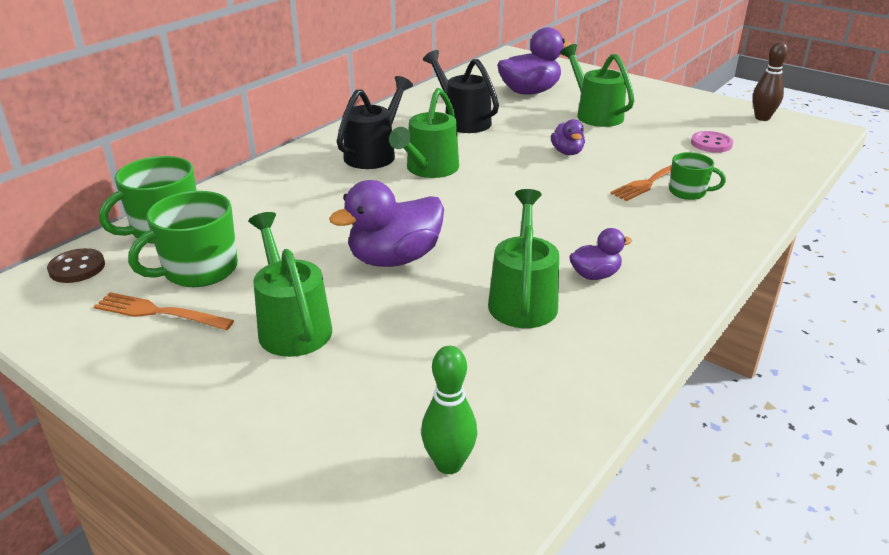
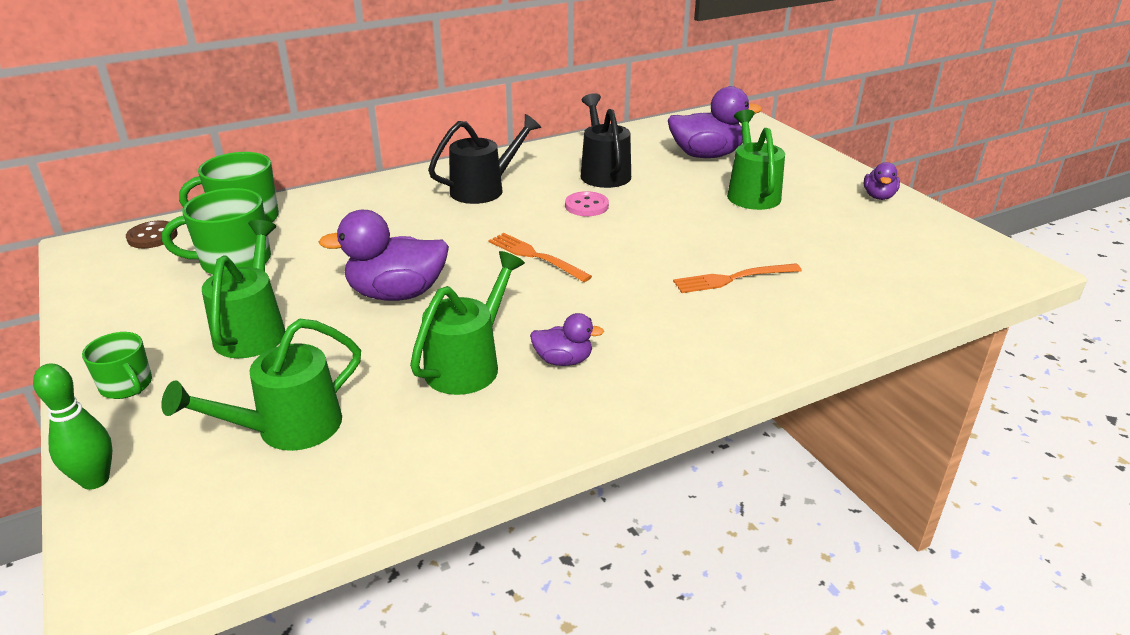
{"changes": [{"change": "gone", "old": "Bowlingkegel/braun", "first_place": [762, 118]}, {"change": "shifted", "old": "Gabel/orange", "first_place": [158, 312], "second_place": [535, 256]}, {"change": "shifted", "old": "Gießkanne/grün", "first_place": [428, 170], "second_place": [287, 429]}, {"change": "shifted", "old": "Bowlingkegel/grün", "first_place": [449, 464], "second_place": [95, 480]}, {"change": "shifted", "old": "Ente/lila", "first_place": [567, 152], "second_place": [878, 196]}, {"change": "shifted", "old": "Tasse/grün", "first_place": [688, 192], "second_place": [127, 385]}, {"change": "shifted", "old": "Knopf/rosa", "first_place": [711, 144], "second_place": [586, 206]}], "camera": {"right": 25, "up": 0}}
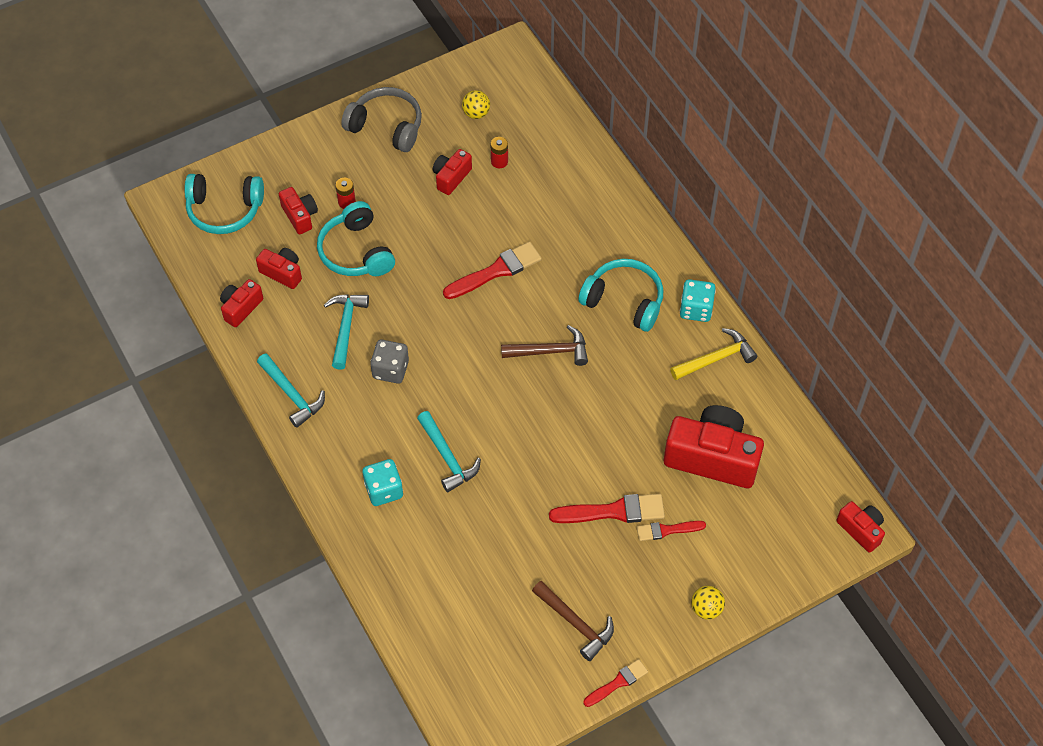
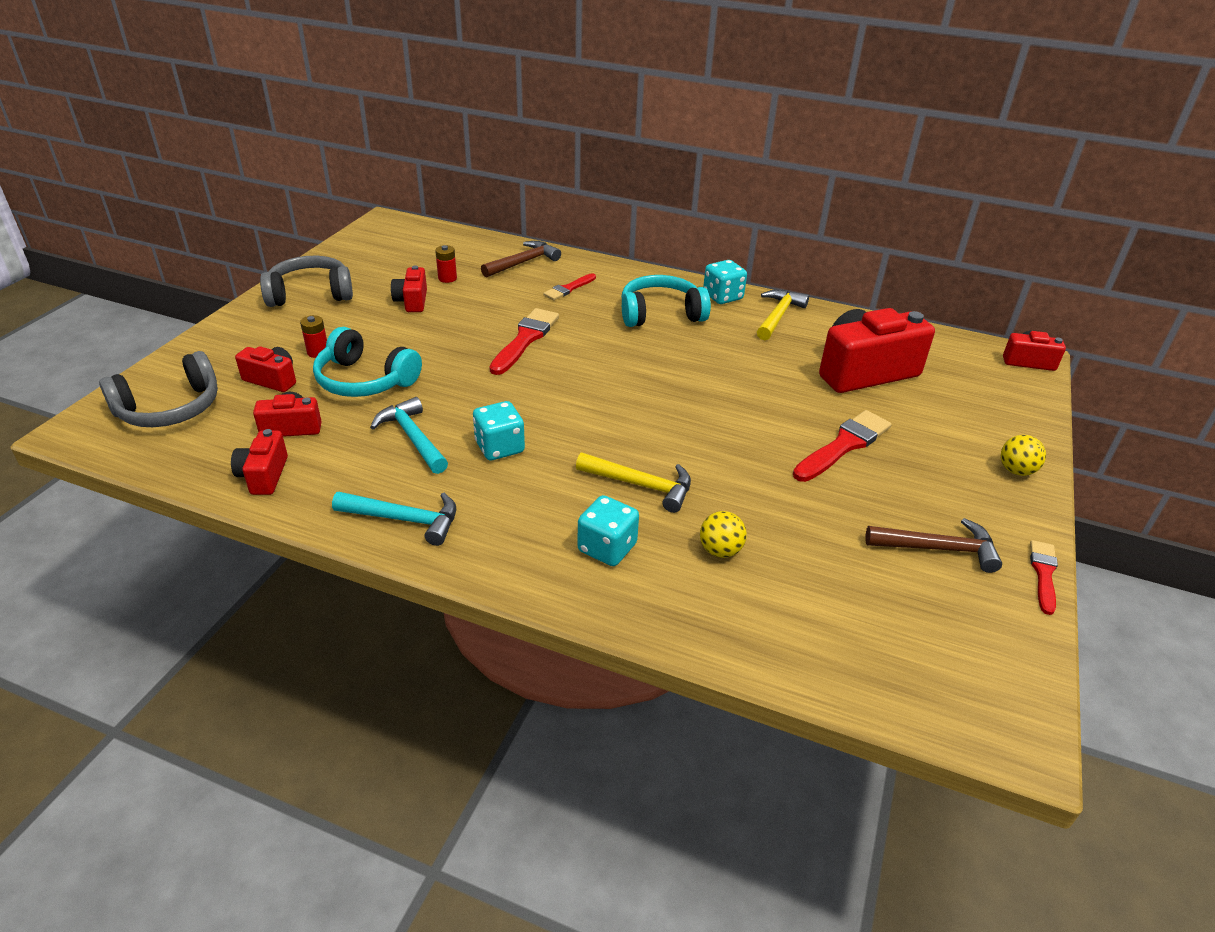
{"changes": [{"change": "shifted", "old": "Ball/gelb", "first_place": [476, 113], "second_place": [720, 550]}, {"change": "shifted", "old": "Hammer/braun", "first_place": [550, 351], "second_place": [523, 262]}, {"change": "shifted", "old": "Pinsel/rot", "first_place": [667, 530], "second_place": [568, 288]}, {"change": "repainted", "old": "Kopfhörer/türkis", "new": "Kopfhörer/grau", "first_place": [224, 210], "second_place": [170, 408]}, {"change": "repainted", "old": "Spielwürfel/grau", "new": "Spielwürfel/türkis", "first_place": [390, 370], "second_place": [499, 447]}, {"change": "repainted", "old": "Hammer/türkis", "new": "Hammer/gelb", "first_place": [447, 457], "second_place": [641, 485]}], "camera": {"right": -40, "up": -20}}
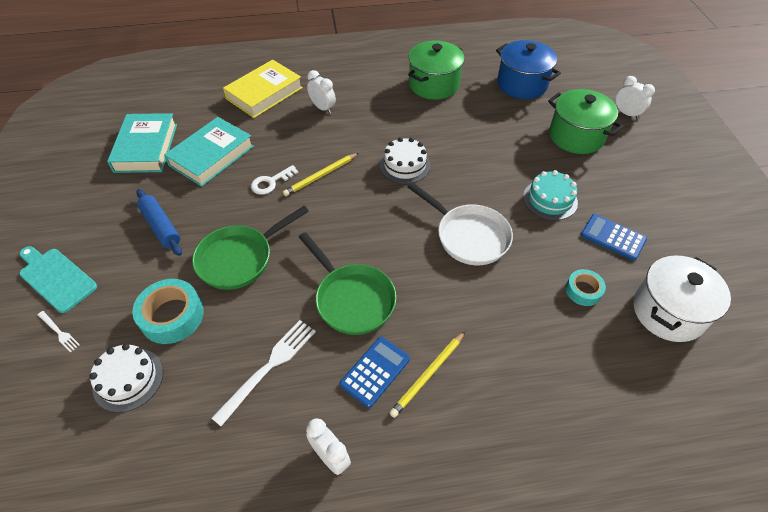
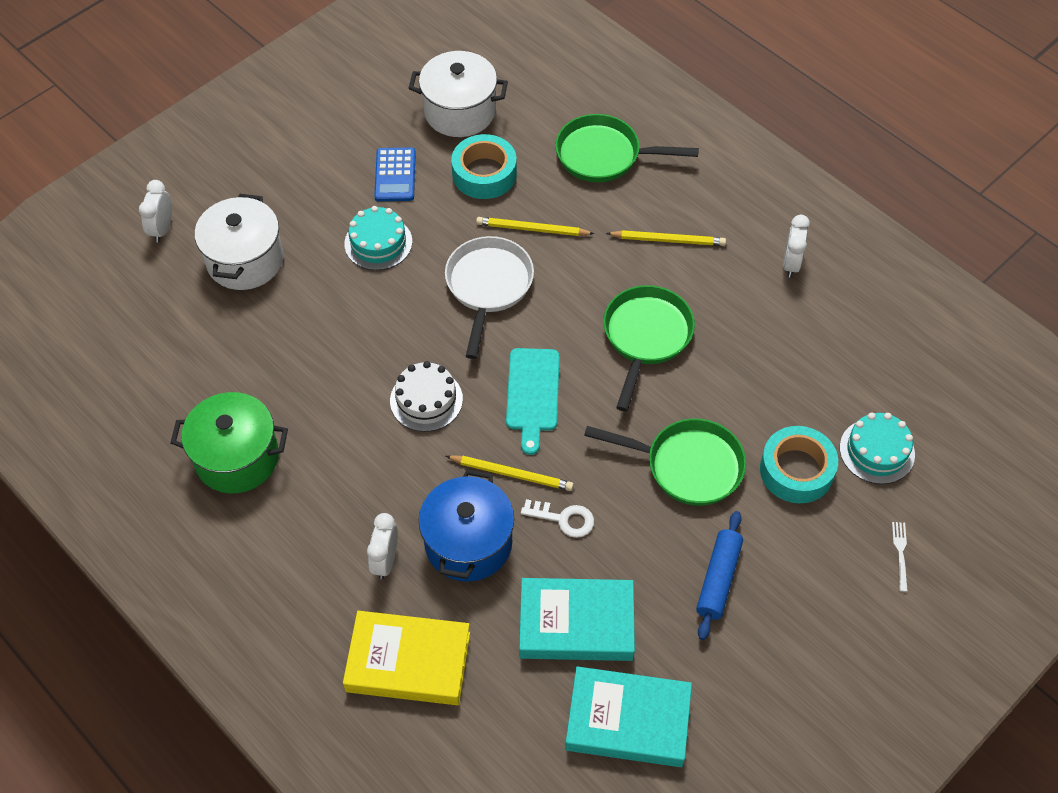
{"changes": [{"change": "gone", "old": "Gabel/weiß", "first_place": [269, 367]}, {"change": "gone", "old": "Taschenrechner/blau", "first_place": [375, 371]}, {"change": "new", "new": "Bleistift/gelb", "second_place": [532, 229]}, {"change": "new", "new": "Pfanne/grün", "second_place": [604, 155]}, {"change": "shifted", "old": "Schneidebrett/türkis", "first_place": [56, 278], "second_place": [532, 394]}, {"change": "shifted", "old": "Kochtopf/blau", "first_place": [522, 84], "second_place": [468, 543]}, {"change": "repainted", "old": "Kuchen/weiß", "new": "Kuchen/türkis", "first_place": [128, 379], "second_place": [877, 451]}, {"change": "repainted", "old": "Kochtopf/grün", "new": "Kochtopf/weiß", "first_place": [576, 136], "second_place": [245, 260]}, {"change": "rotated", "old": "Buch/türkis", "first_place": [146, 148], "second_place": [628, 720], "degrees": 45}, {"change": "scaled", "old": "Klebeband/türkis", "first_place": [583, 290], "second_place": [484, 174], "factor": 1.68}], "camera": {"right": -125, "up": 5}}
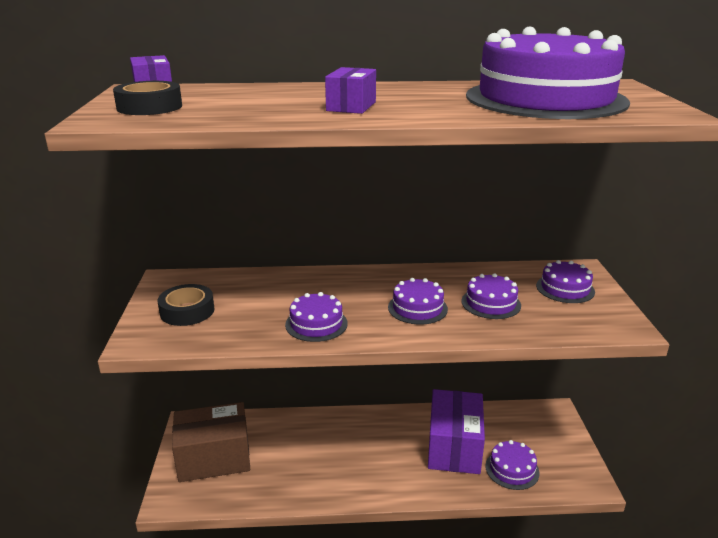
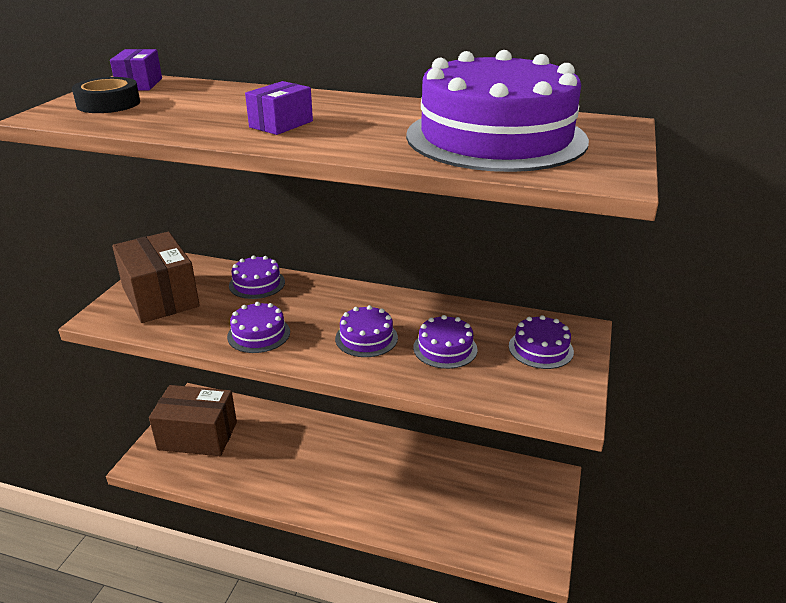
{"changes": [{"change": "gone", "old": "Schachtel/lila", "first_place": [454, 447]}, {"change": "shifted", "old": "Kuchen/lila", "first_place": [512, 469], "second_place": [257, 284]}, {"change": "swapped", "old": "Klebeband/schwarz", "new": "Schachtel/braun", "first_place": [187, 311], "second_place": [160, 297]}], "camera": {"right": 20, "up": 5}}
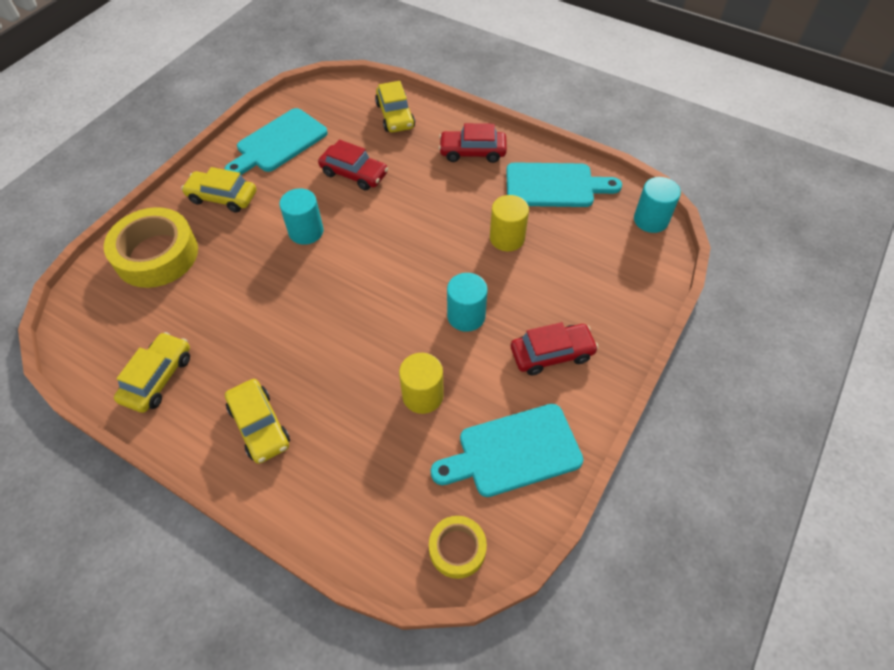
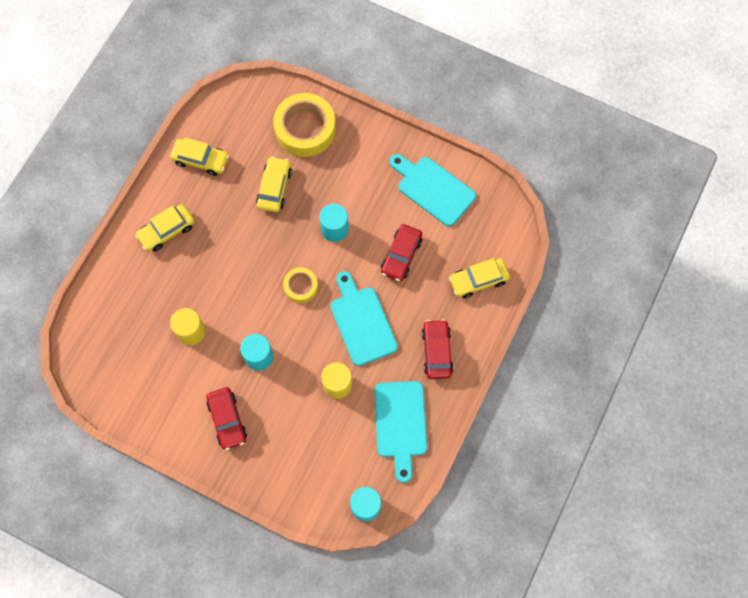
{"changes": [{"change": "shifted", "old": "Auto/gelb", "first_place": [222, 197], "second_place": [274, 188]}, {"change": "shifted", "old": "Klebeband/gelb", "first_place": [457, 549], "second_place": [301, 286]}, {"change": "shifted", "old": "Schneidebrett/türkis", "first_place": [513, 452], "second_place": [362, 322]}], "camera": {"right": 85, "up": 15}}
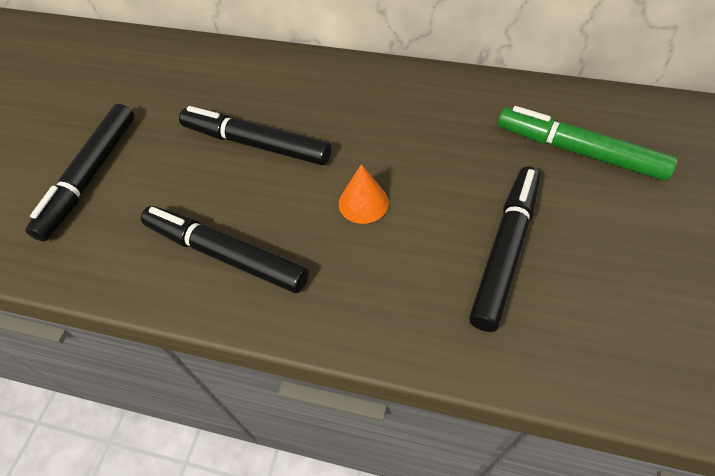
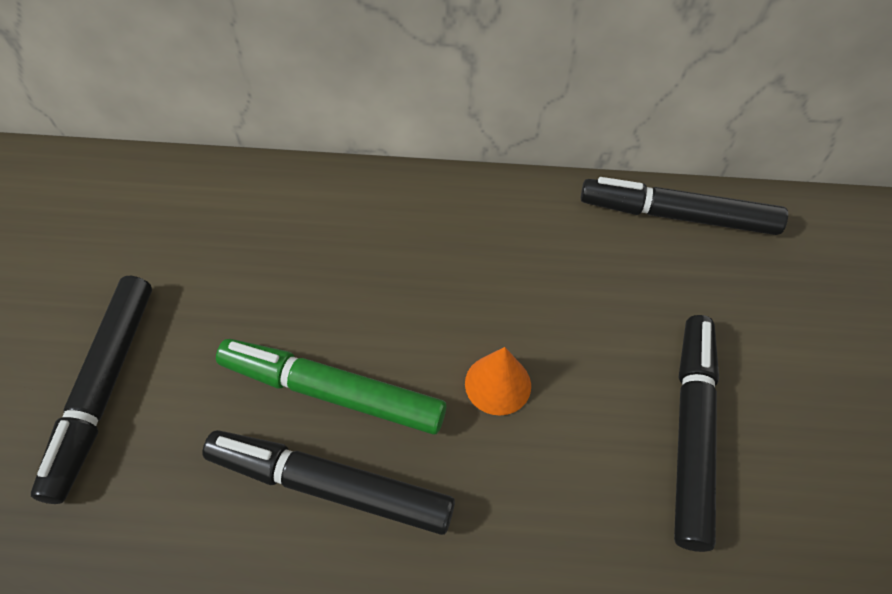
{"changes": [{"change": "shifted", "old": "Filzstift/schwarz", "first_place": [256, 144], "second_place": [677, 216]}, {"change": "shifted", "old": "Filzstift/grün", "first_place": [578, 151], "second_place": [332, 392]}], "camera": {"right": -15, "up": 0}}
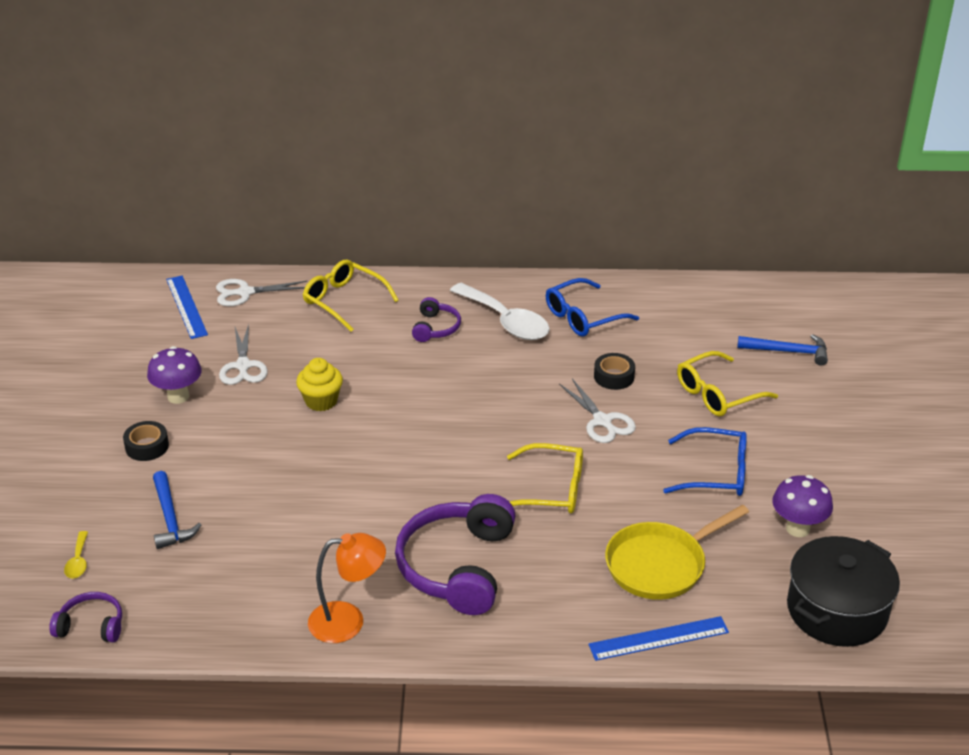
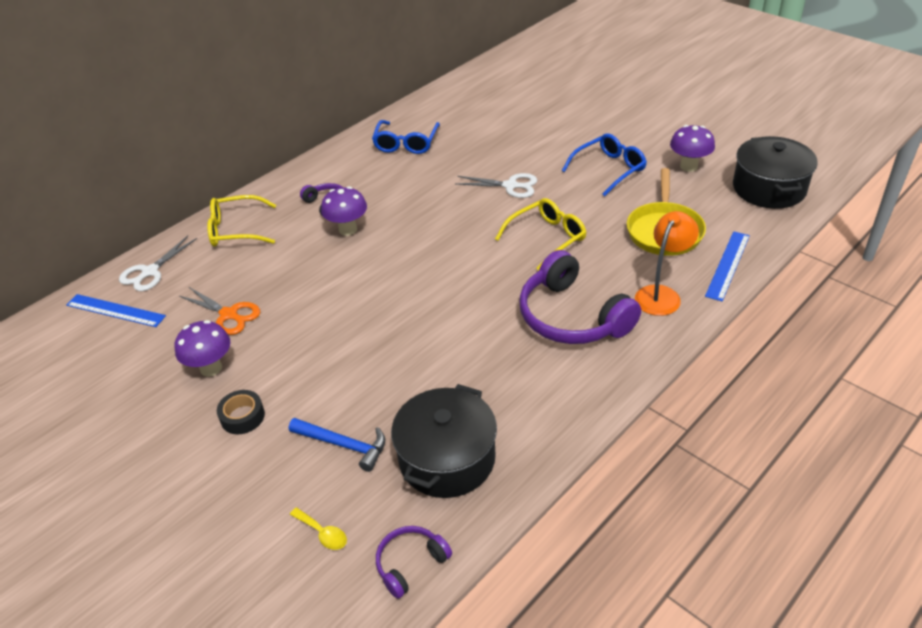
{"changes": [{"change": "gone", "old": "Muffin/gelb", "first_place": [321, 401]}, {"change": "gone", "old": "Löffel/weiß", "first_place": [506, 321]}, {"change": "gone", "old": "Klebeband/schwarz", "first_place": [614, 376]}, {"change": "gone", "old": "Brille/gelb", "first_place": [717, 394]}, {"change": "gone", "old": "Hammer/blau", "first_place": [788, 352]}, {"change": "new", "new": "Pilz/lila", "second_place": [348, 229]}, {"change": "new", "new": "Kochtopf/schwarz", "second_place": [447, 459]}, {"change": "shifted", "old": "Lampe/orange", "first_place": [348, 621], "second_place": [661, 294]}, {"change": "repainted", "old": "Schere/weiß", "new": "Schere/orange", "first_place": [243, 366], "second_place": [228, 315]}], "camera": {"right": -45, "up": 5}}
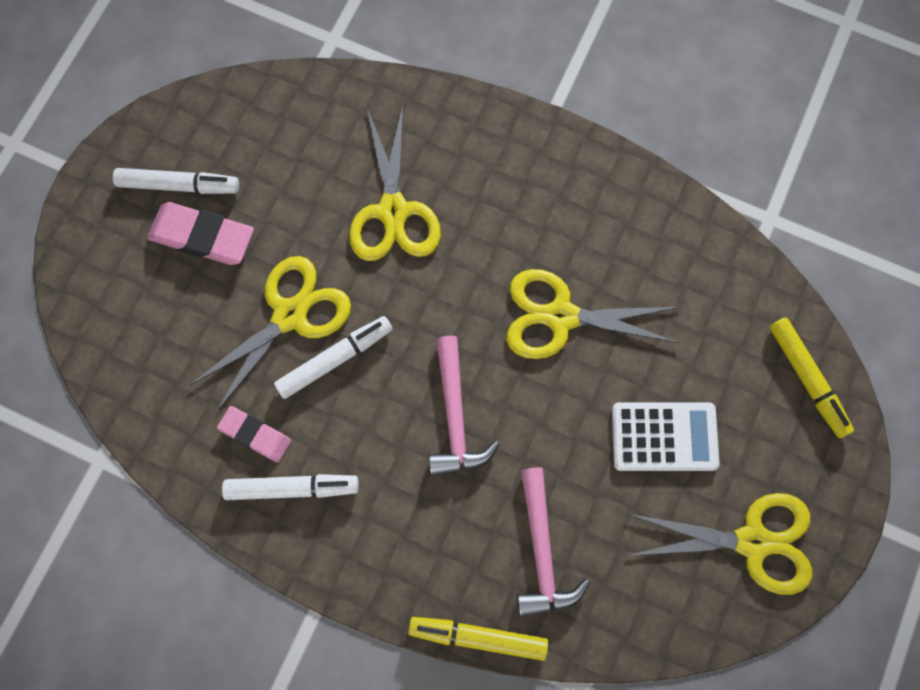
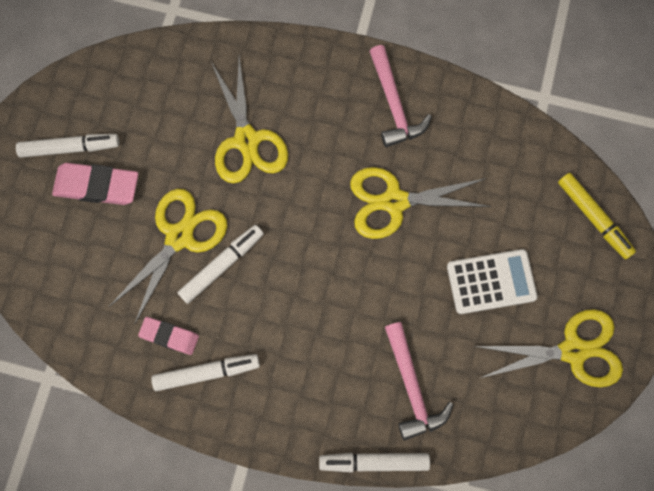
{"changes": [{"change": "shifted", "old": "Hammer/rosa", "first_place": [455, 417], "second_place": [394, 105]}, {"change": "repainted", "old": "Filzstift/gelb", "new": "Filzstift/weiß", "first_place": [478, 637], "second_place": [374, 462]}], "camera": {"right": -10, "up": 0}}
